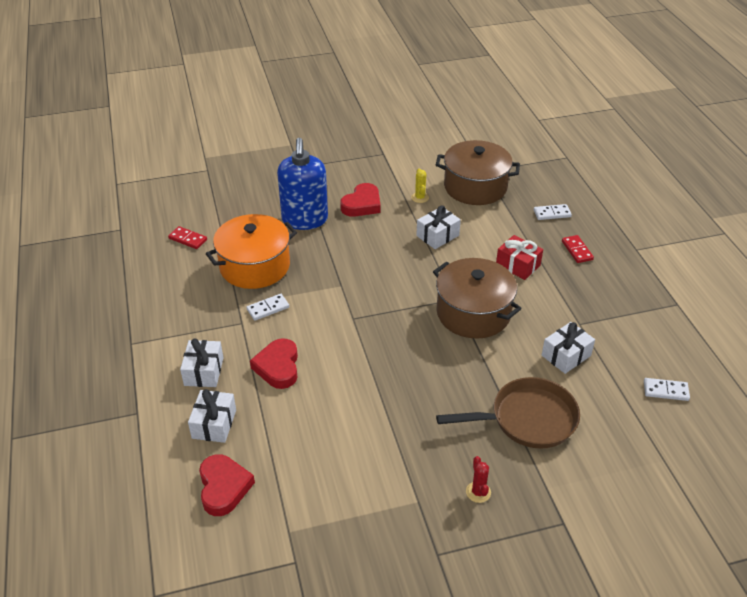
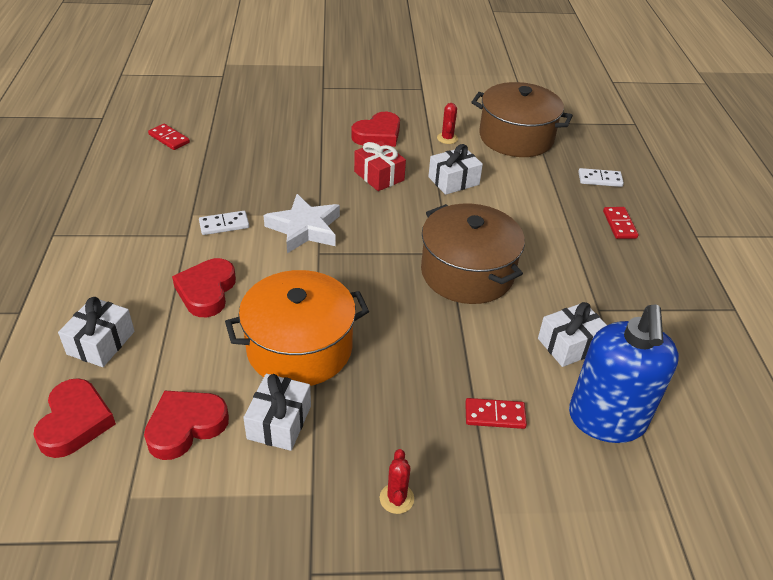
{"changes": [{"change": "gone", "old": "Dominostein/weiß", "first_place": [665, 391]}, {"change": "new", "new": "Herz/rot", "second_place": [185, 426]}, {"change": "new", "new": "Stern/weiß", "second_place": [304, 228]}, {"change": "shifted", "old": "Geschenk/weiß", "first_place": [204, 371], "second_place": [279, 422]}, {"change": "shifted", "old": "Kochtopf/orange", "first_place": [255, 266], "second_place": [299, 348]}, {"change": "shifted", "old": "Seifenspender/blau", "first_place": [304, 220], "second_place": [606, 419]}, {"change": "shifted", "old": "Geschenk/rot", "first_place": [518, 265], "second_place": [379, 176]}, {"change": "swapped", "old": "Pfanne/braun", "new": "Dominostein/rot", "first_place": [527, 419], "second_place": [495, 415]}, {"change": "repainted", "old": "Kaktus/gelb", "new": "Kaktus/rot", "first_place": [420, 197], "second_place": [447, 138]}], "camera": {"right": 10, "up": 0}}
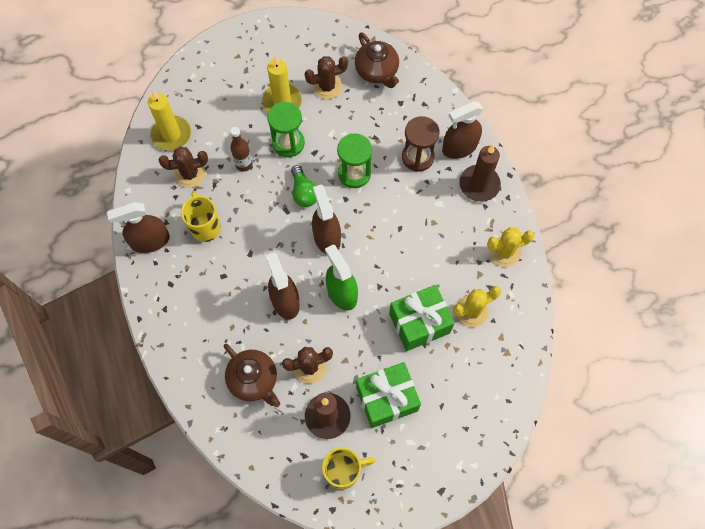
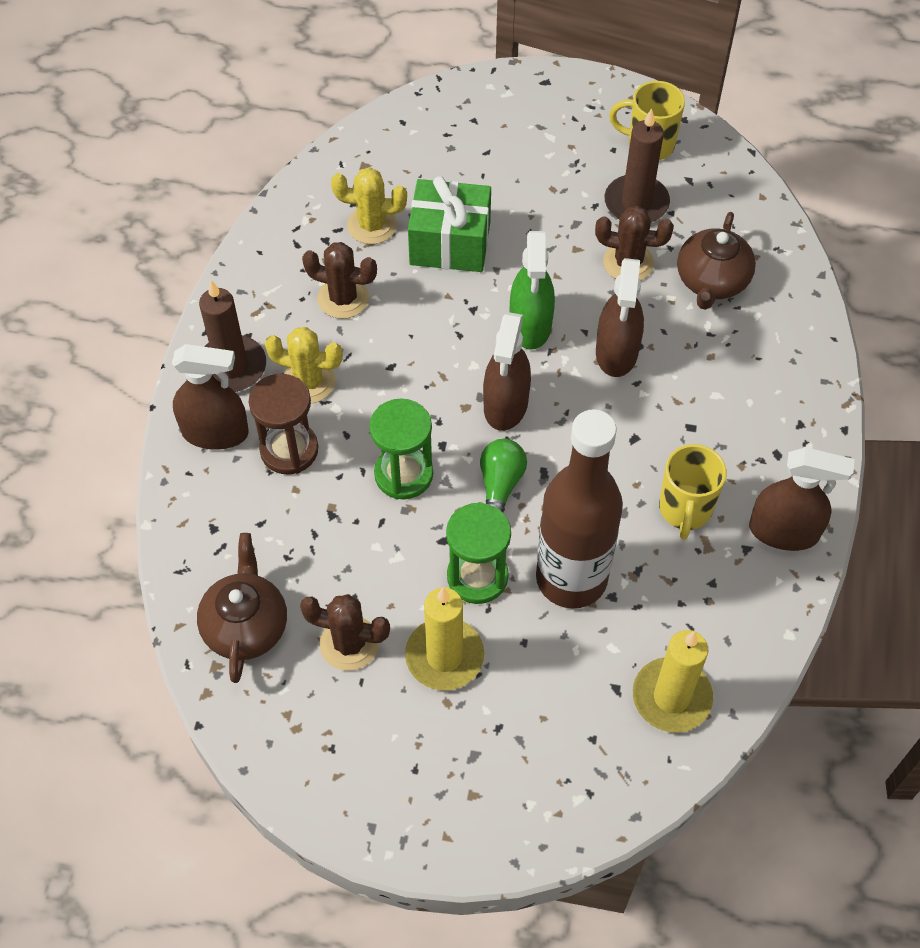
{"changes": [{"change": "gone", "old": "Geschenk/grün", "first_place": [386, 399]}, {"change": "shifted", "old": "Kaktus/braun", "first_place": [190, 174], "second_place": [343, 298]}, {"change": "shifted", "old": "Kaktus/gelb", "first_place": [504, 252], "second_place": [308, 382]}, {"change": "rotated", "old": "Teekanne/braun", "first_place": [254, 380], "second_place": [711, 281], "degrees": -150}, {"change": "scaled", "old": "Flasche/braun", "first_place": [244, 164], "second_place": [571, 578], "factor": 2.24}], "camera": {"right": -150, "up": -10}}
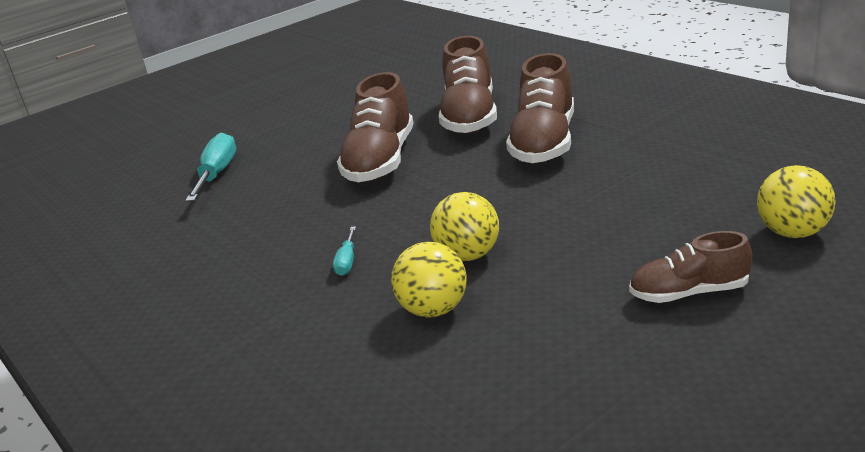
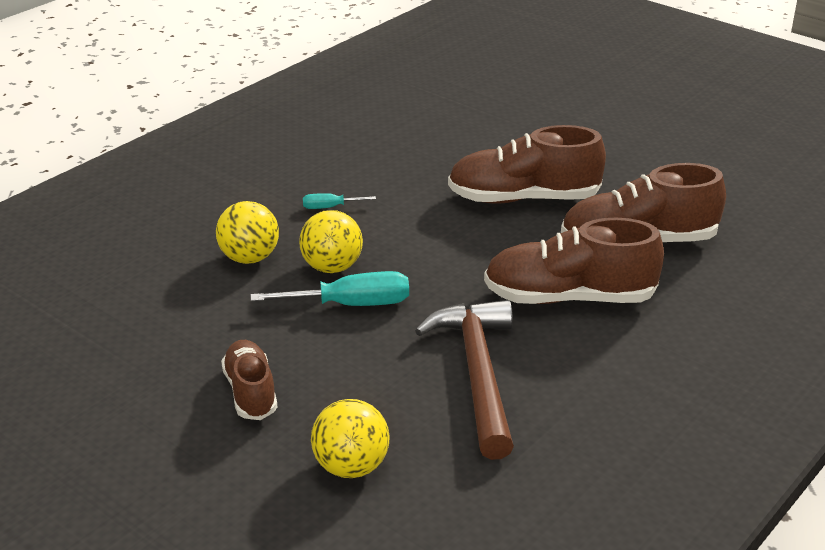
{"changes": [{"change": "new", "new": "Hammer/braun", "second_place": [478, 374]}, {"change": "shifted", "old": "Schraubenzieher/türkis", "first_place": [217, 174], "second_place": [351, 305]}], "camera": {"right": 75, "up": 5}}
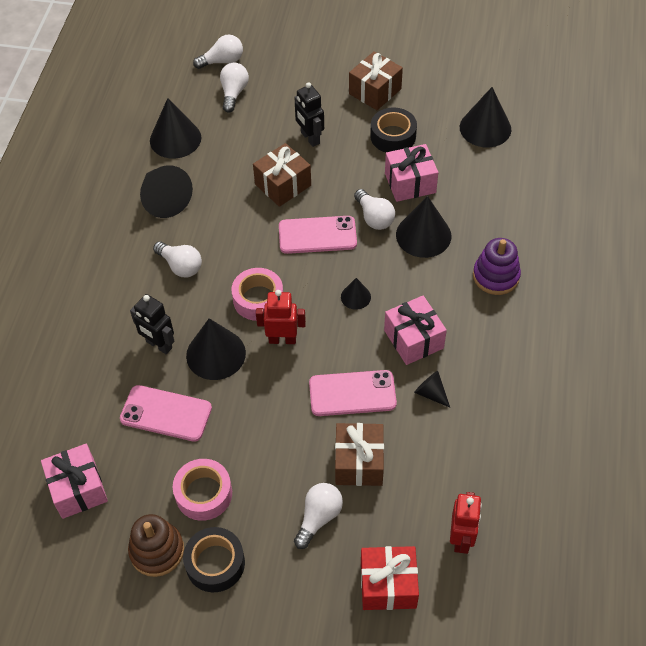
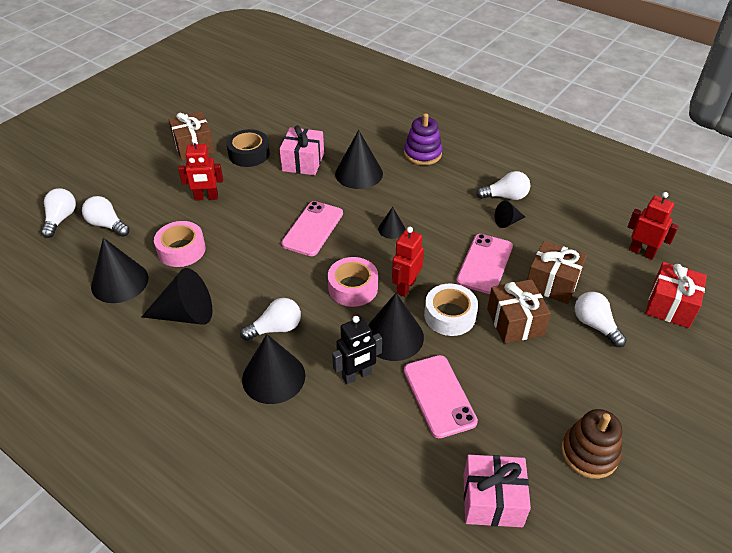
{"changes": [{"change": "gone", "old": "Klebeband/schwarz", "first_place": [215, 563]}, {"change": "gone", "old": "Geschenk/rosa", "first_place": [413, 339]}, {"change": "new", "new": "Klebeband/weiß", "second_place": [450, 315]}, {"change": "shifted", "old": "Klebeband/rosa", "first_place": [203, 494], "second_place": [181, 250]}, {"change": "shifted", "old": "Geschenk/braun", "first_place": [283, 185], "second_place": [515, 322]}, {"change": "shifted", "old": "Glühbirne/weiß", "first_place": [374, 218], "second_place": [505, 196]}, {"change": "shifted", "old": "Kegel/schwarz", "first_place": [485, 128], "second_place": [273, 377]}, {"change": "repainted", "old": "Roboter/schwarz", "new": "Roboter/rot", "first_place": [310, 138], "second_place": [206, 197]}, {"change": "rotated", "old": "Handy/rosa", "first_place": [166, 413], "second_place": [439, 396], "degrees": -60}], "camera": {"right": -65, "up": -10}}
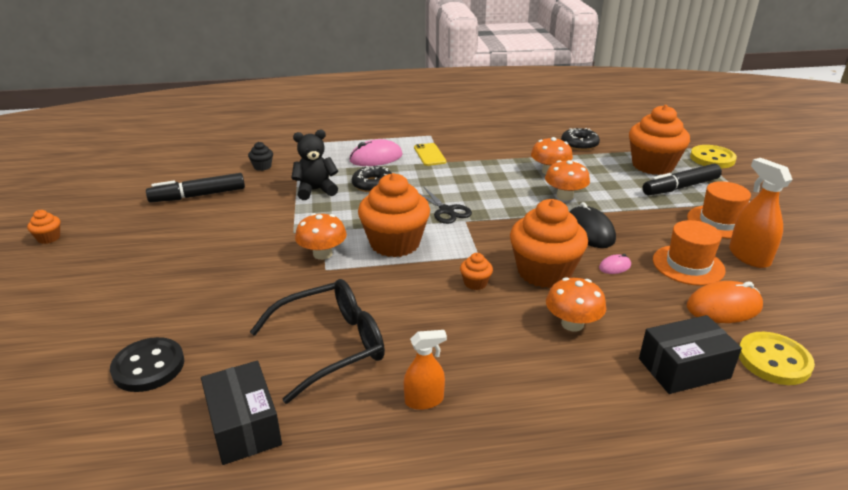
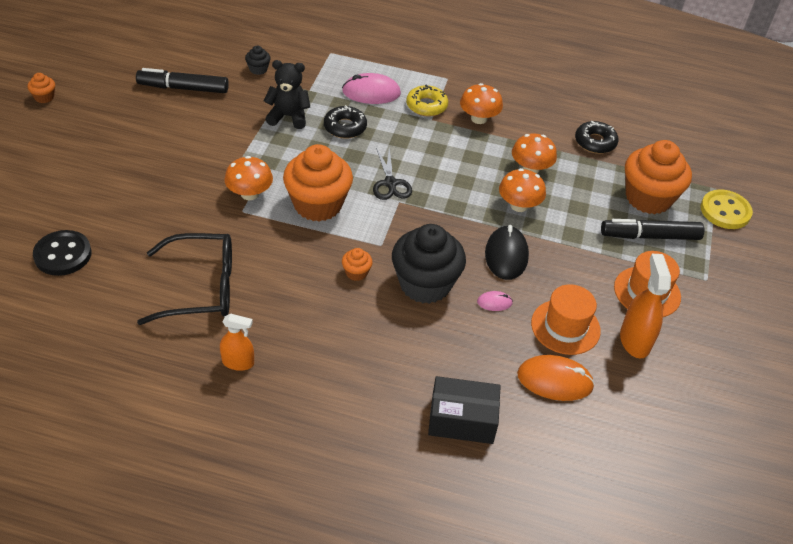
{"changes": [{"change": "gone", "old": "Schachtel/schwarz", "first_place": [244, 426]}, {"change": "gone", "old": "Knopf/gelb", "first_place": [774, 360]}, {"change": "shifted", "old": "Pilz/orange", "first_place": [572, 324], "second_place": [479, 118]}, {"change": "swapped", "old": "Handy/gelb", "new": "Donut/gelb", "first_place": [429, 155], "second_place": [426, 106]}, {"change": "repainted", "old": "Muffin/orange", "new": "Muffin/schwarz", "first_place": [544, 272], "second_place": [425, 284]}], "camera": {"right": 20, "up": 15}}
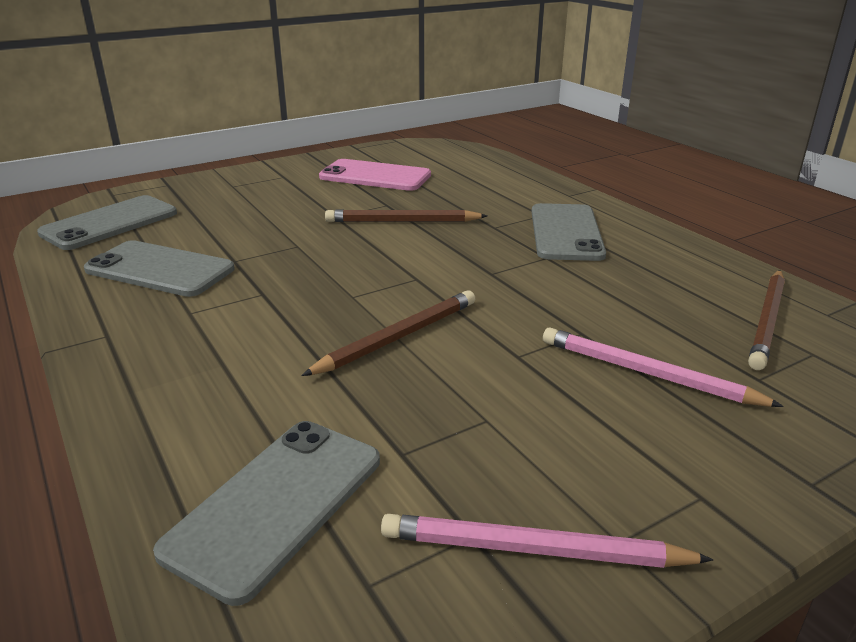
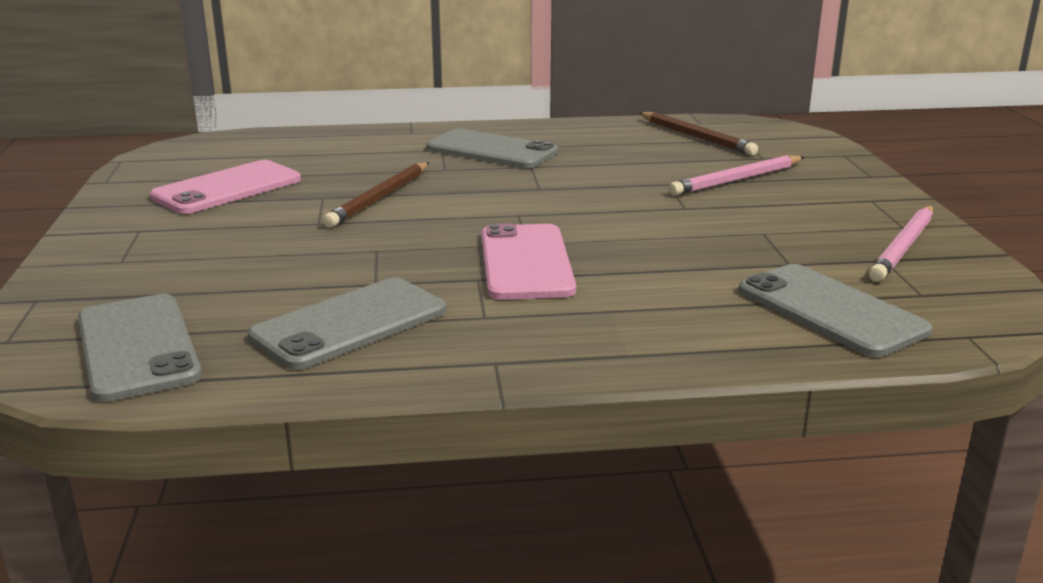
{"changes": [{"change": "gone", "old": "Bleistift/braun", "first_place": [398, 337]}, {"change": "new", "new": "Handy/rosa", "second_place": [525, 262]}], "camera": {"right": -65, "up": -5}}
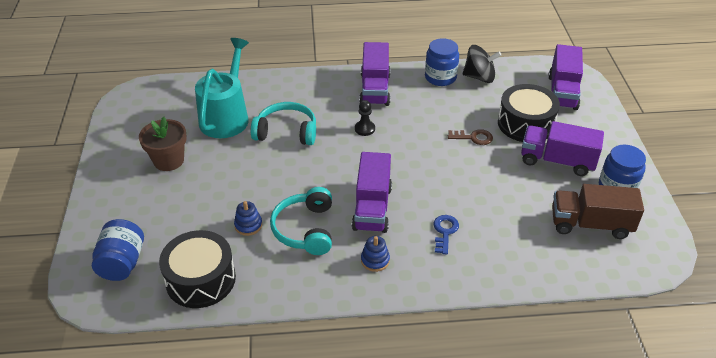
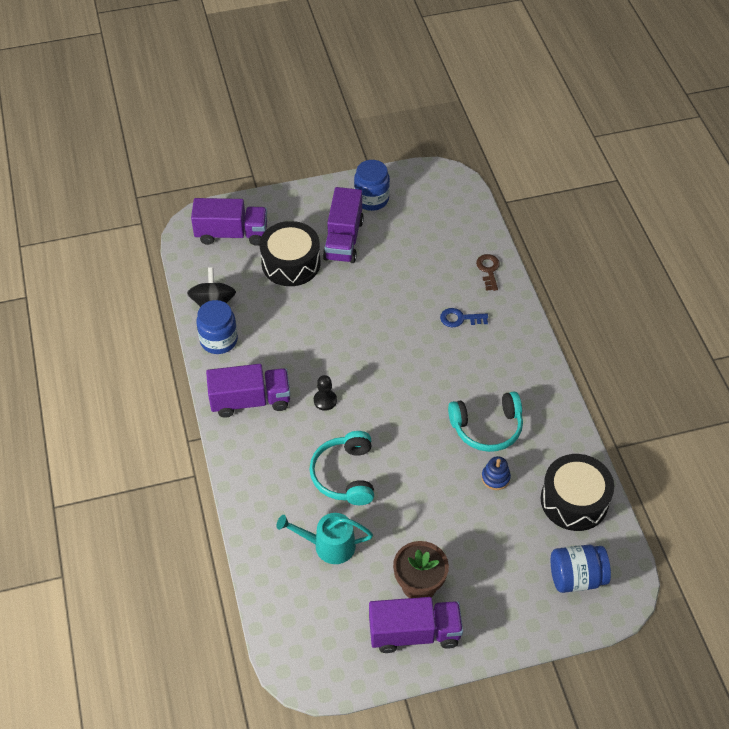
{"changes": [{"change": "gone", "old": "Stapelspielzeug/blau", "first_place": [375, 260]}, {"change": "gone", "old": "Lastwagen/braun", "first_place": [590, 224]}, {"change": "shifted", "old": "Lastwagen/lila", "first_place": [372, 208], "second_place": [414, 633]}, {"change": "shifted", "old": "Schlüssel/braun", "first_place": [473, 137], "second_place": [488, 270]}, {"change": "scaled", "old": "Gießkanne/türkis", "first_place": [226, 116], "second_place": [328, 545], "factor": 0.66}], "camera": {"right": -100, "up": 10}}
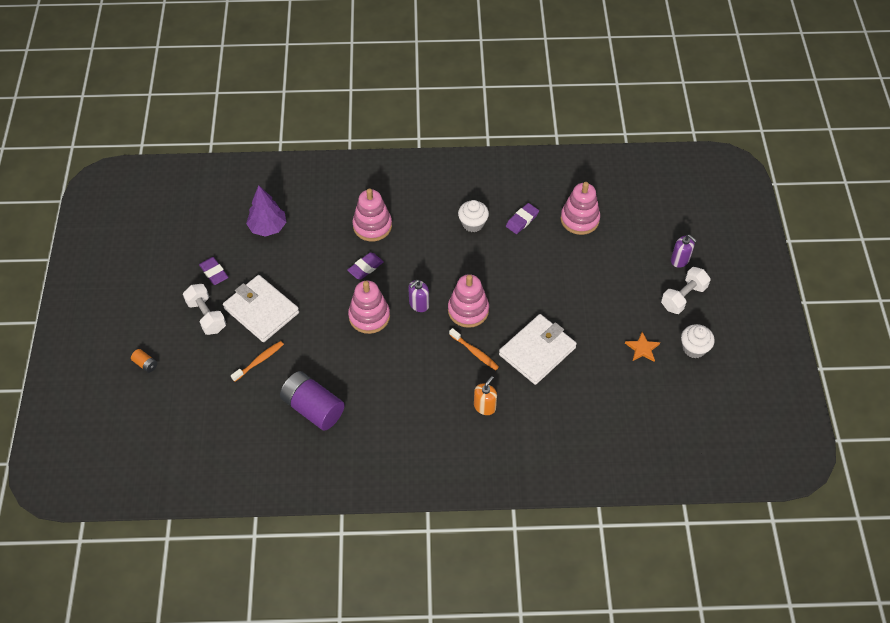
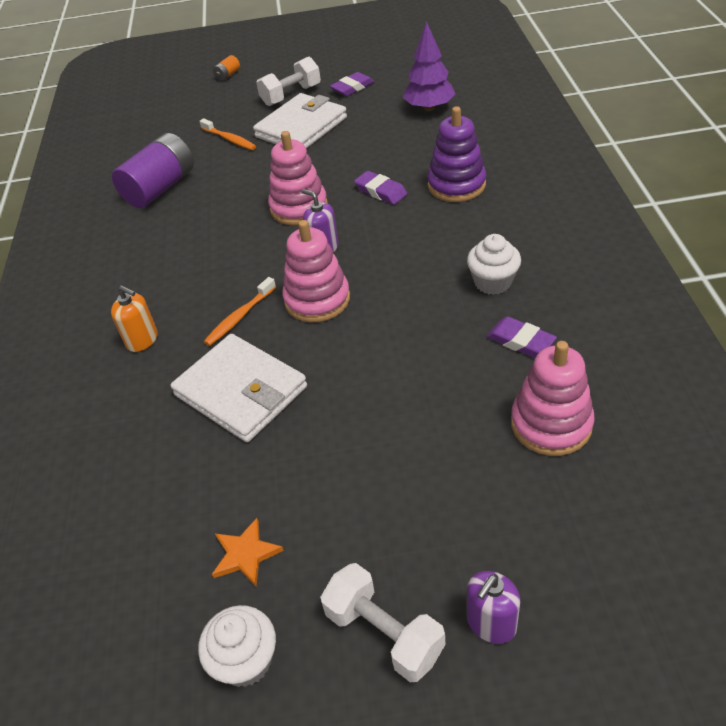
{"changes": [{"change": "repainted", "old": "Stapelspielzeug/rosa", "new": "Stapelspielzeug/lila", "first_place": [372, 226], "second_place": [456, 185]}], "camera": {"right": 90, "up": -10}}
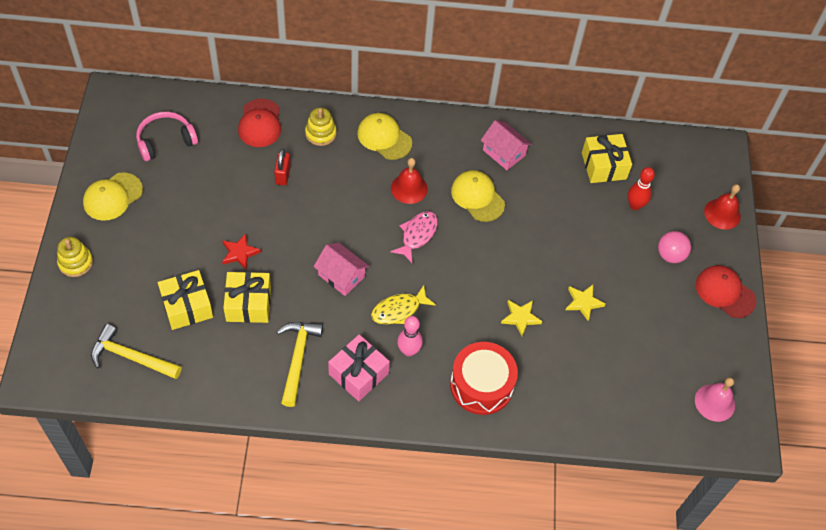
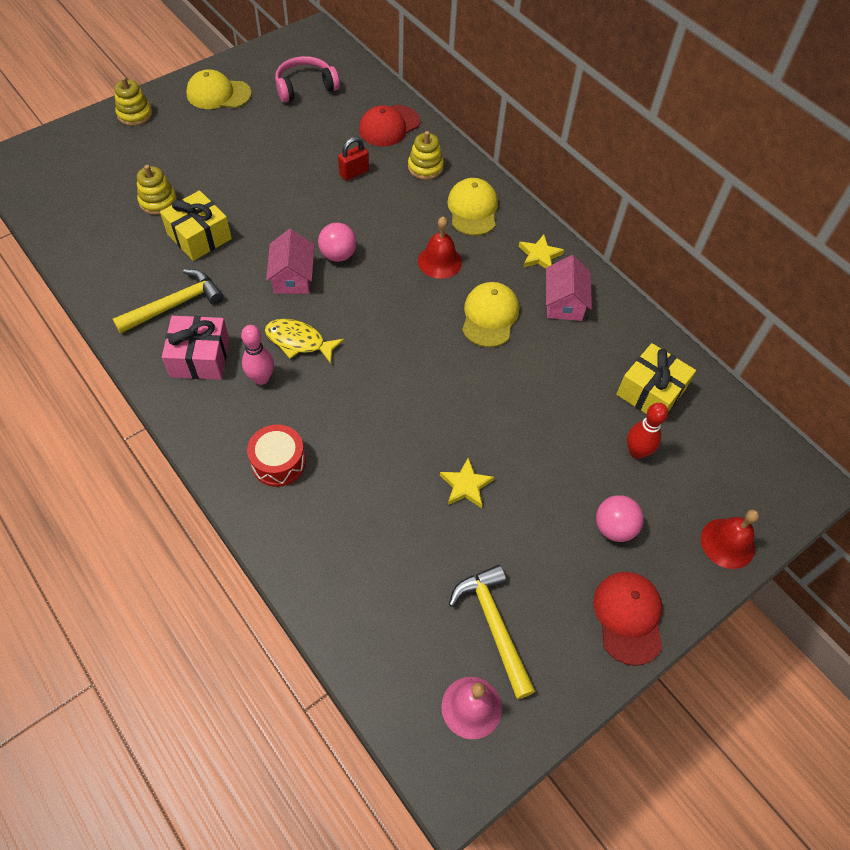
{"changes": [{"change": "gone", "old": "Stern/rot", "first_place": [239, 253]}, {"change": "gone", "old": "Fisch/rosa", "first_place": [417, 235]}, {"change": "new", "new": "Ball/rosa", "second_place": [338, 255]}, {"change": "shifted", "old": "Hammer/gelb", "first_place": [131, 357], "second_place": [494, 626]}, {"change": "shifted", "old": "Stern/gelb", "first_place": [520, 317], "second_place": [539, 255]}, {"change": "swapped", "old": "Geschenk/gelb", "new": "Stapelspielzeug/gelb", "first_place": [187, 306], "second_place": [158, 201]}, {"change": "rotated", "old": "Kopfhörer/rosa", "first_place": [165, 141], "second_place": [305, 87], "degrees": -45}, {"change": "scaled", "old": "Trommel/rot", "first_place": [481, 385], "second_place": [278, 462], "factor": 0.67}], "camera": {"right": 50, "up": 0}}
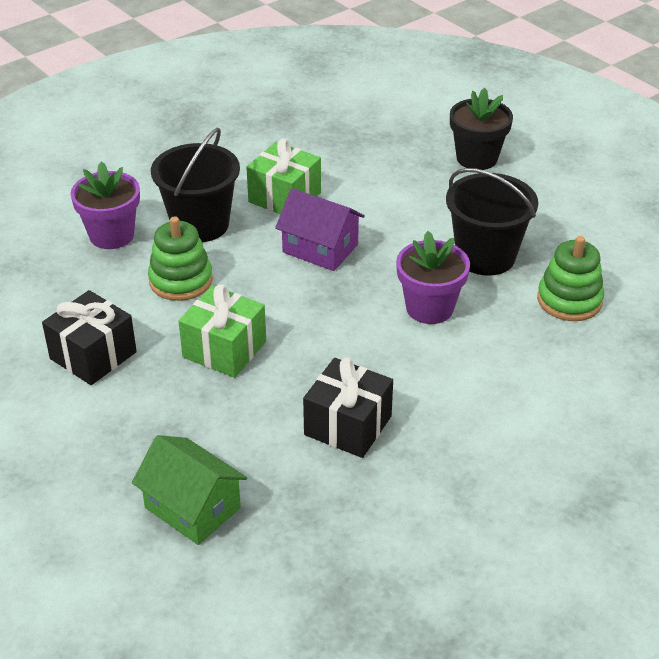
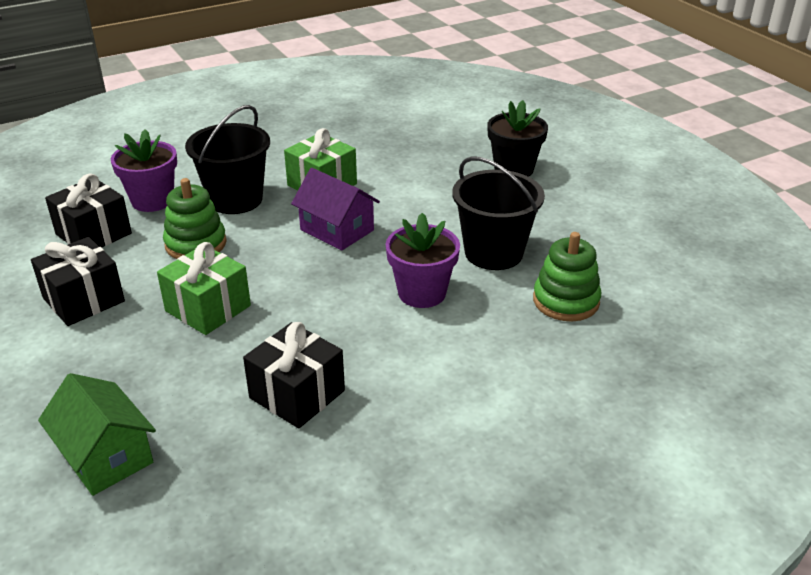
{"changes": [{"change": "new", "new": "Geschenk/schwarz", "second_place": [93, 234]}], "camera": {"right": 10, "up": -5}}
